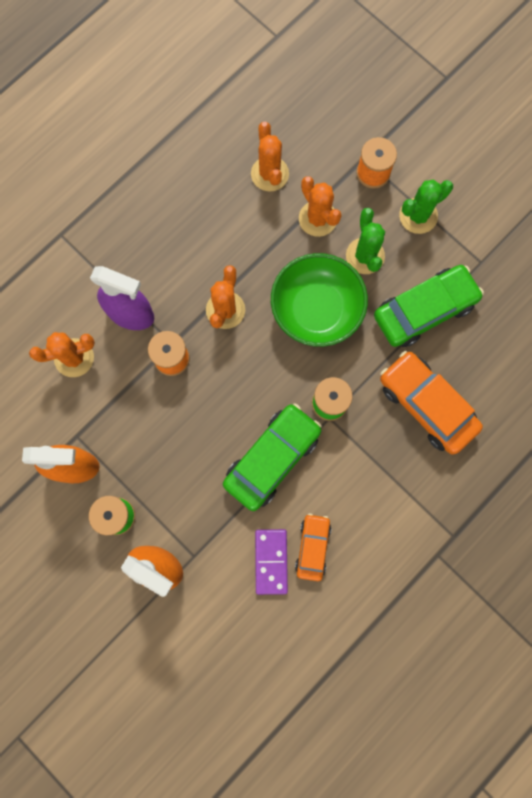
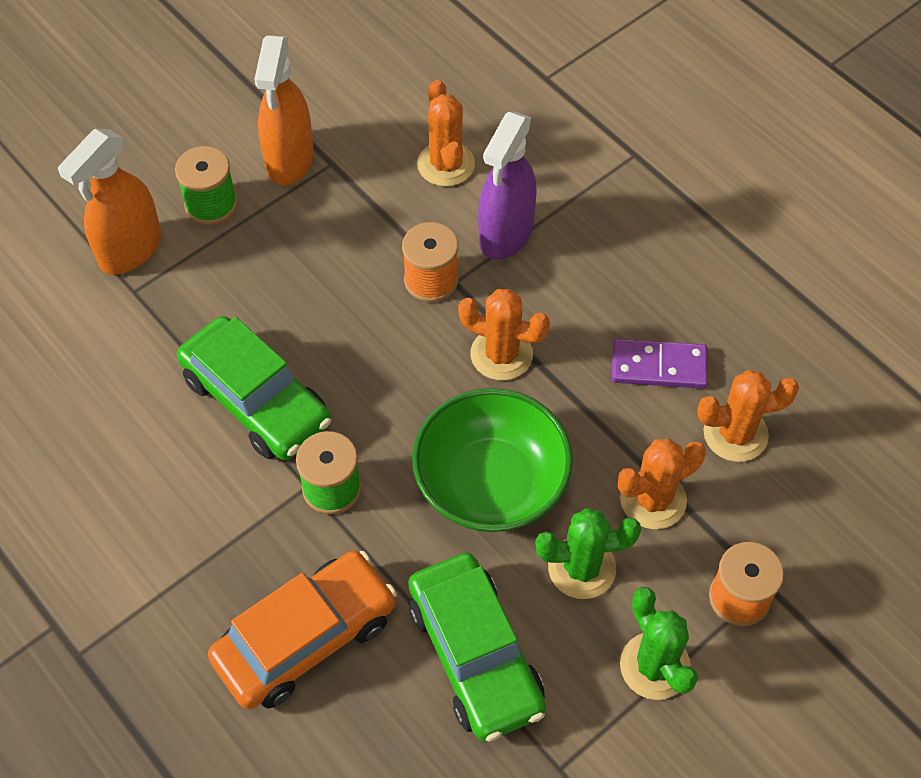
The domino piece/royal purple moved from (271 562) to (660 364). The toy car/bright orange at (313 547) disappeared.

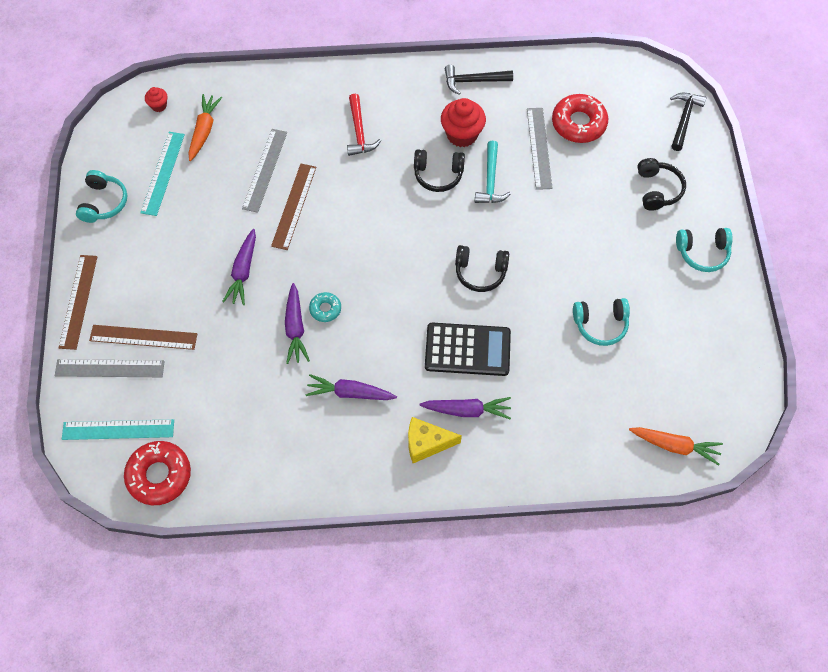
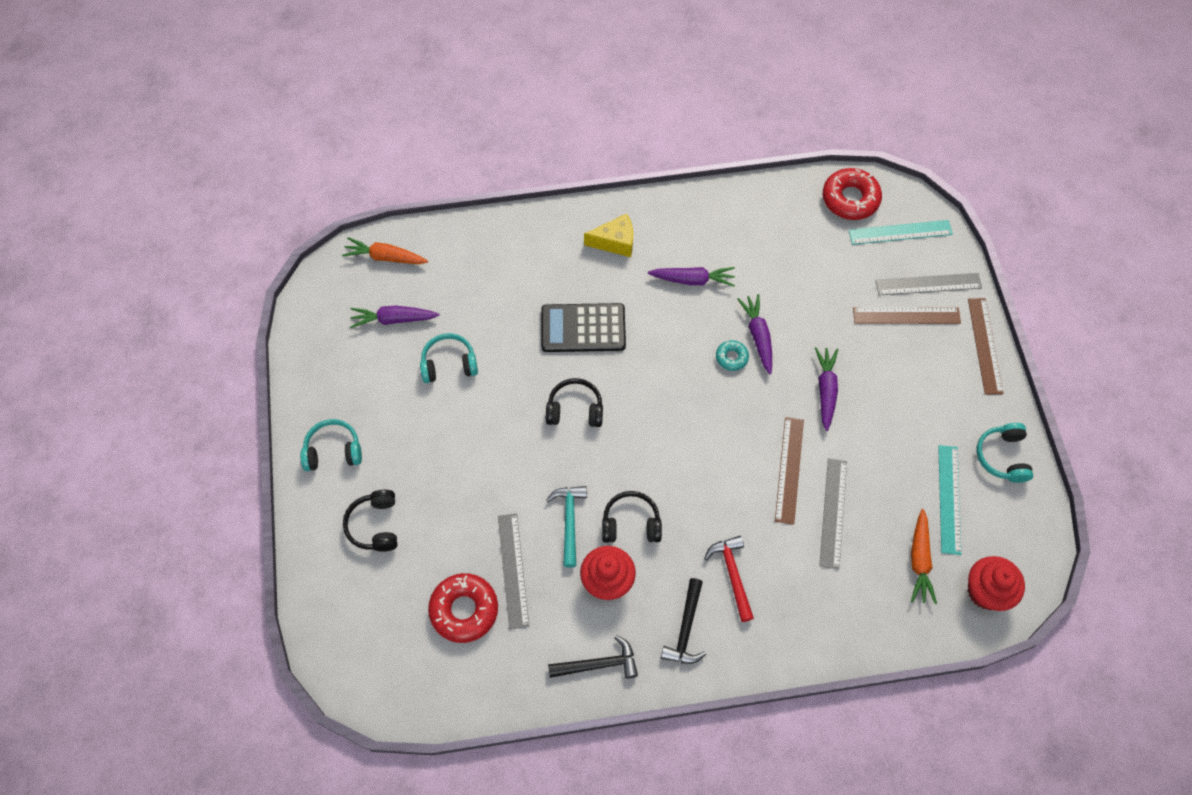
The carrot/royal purple moved from (465 408) to (394 317). The claw hammer/jet-black moved from (688 122) to (683 621). The cupcake/scarlet at (156 99) changed to 1.94 times the size.

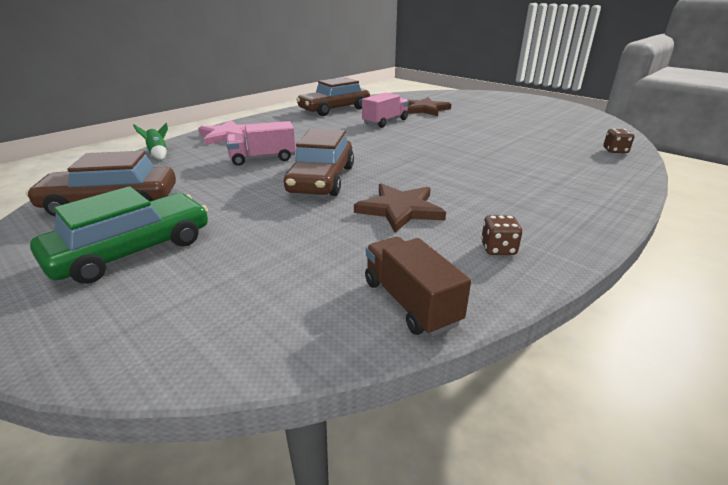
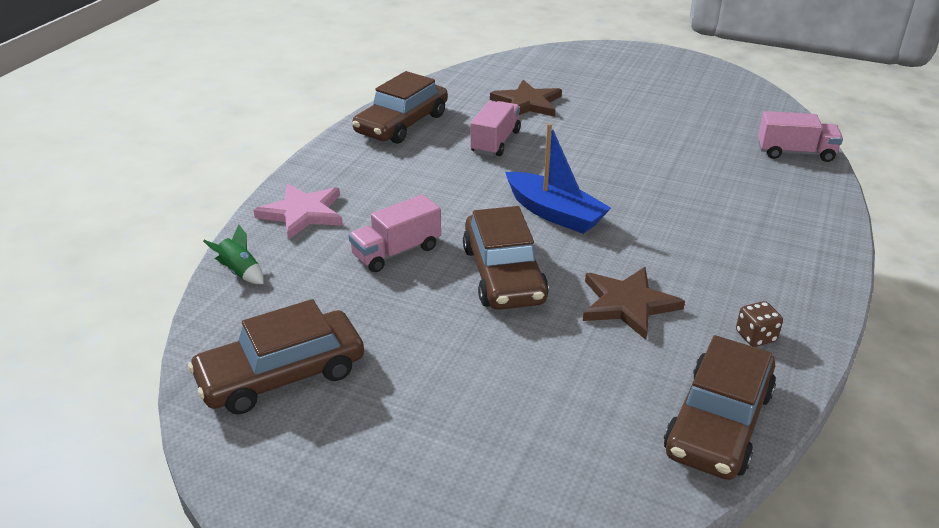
The toy boat/cobalt at (558 178) appeared. The truck/russet at (418 286) was replaced by the toy car/russet at (720 407). The dice/russet at (618 141) was replaced by the truck/rosy at (800 136). The toy car/green at (119 235) disappeared.

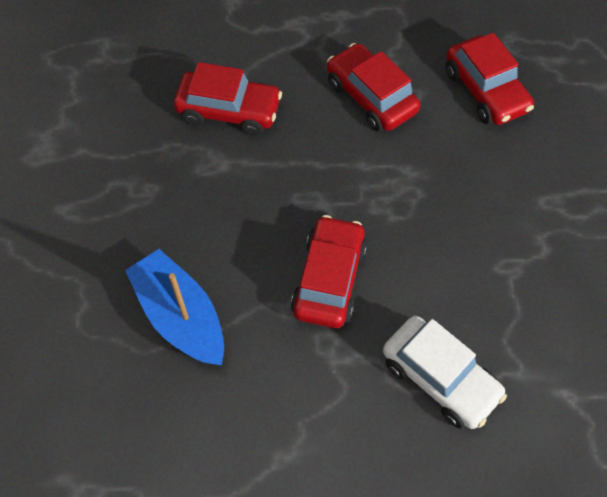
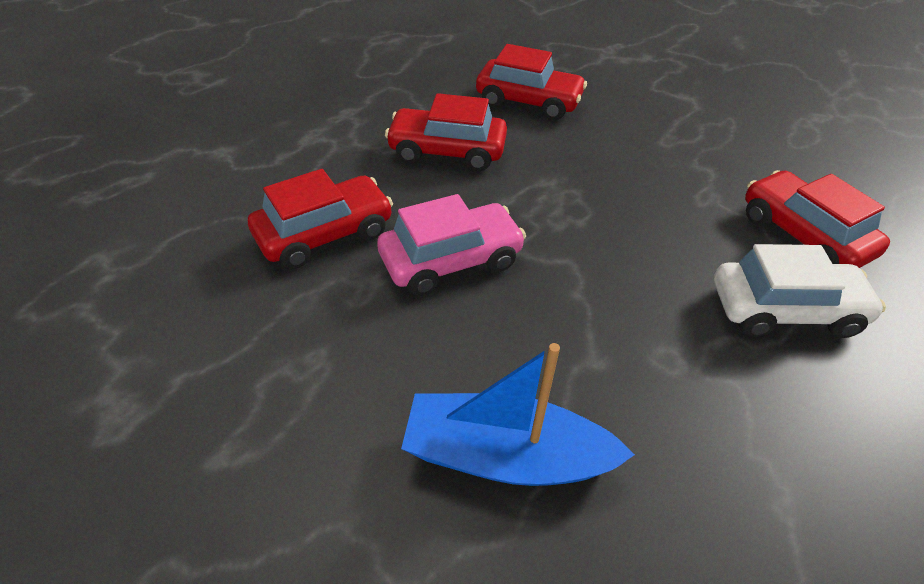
The toy car/rosy at (451 245) appeared. The toy car/scarlet moved from (329 271) to (817 219).

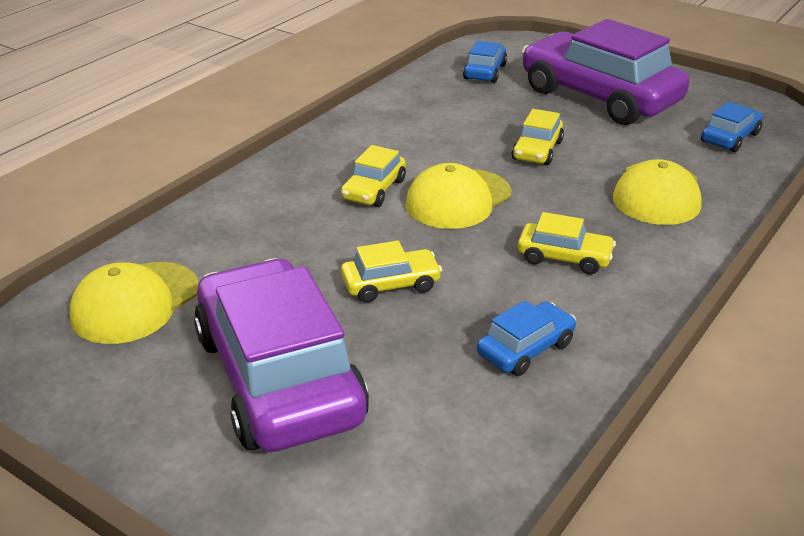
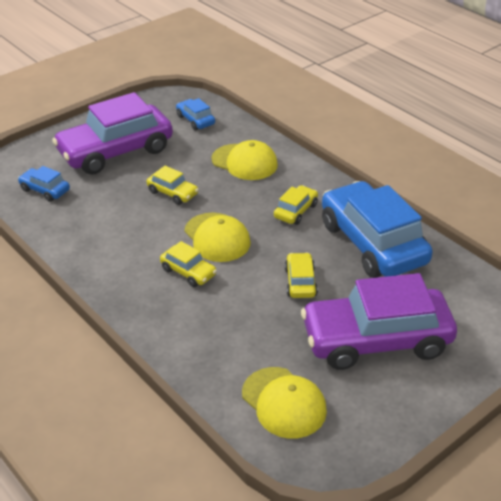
The toy car/cobalt at (526 338) changed to 2.28 times the size.

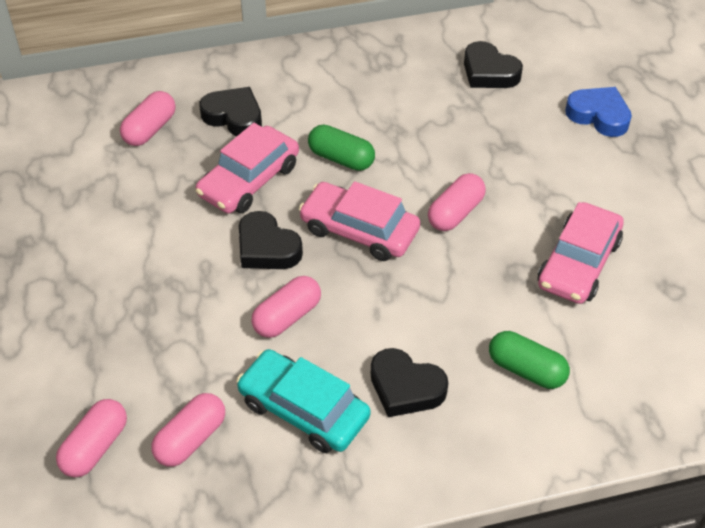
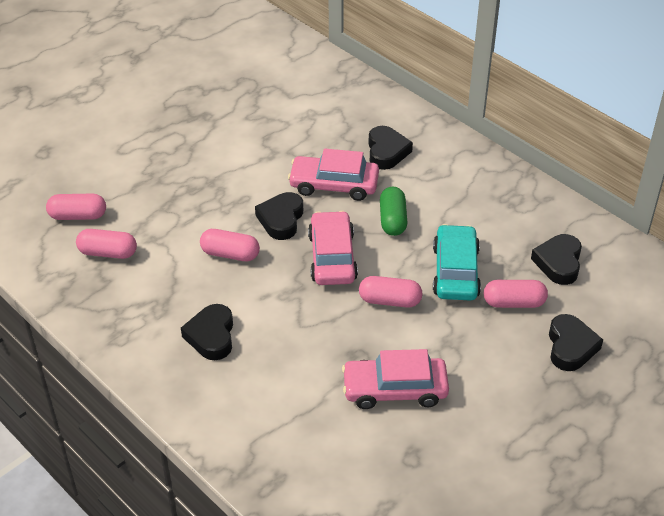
The toy car/aqua moved from (304 401) to (457 262). The pill shape/rosy moved from (148 118) to (516 294). The heart shape/cobalt at (598 112) became the heart shape/jet-black at (576 342). The pill shape/green at (529 360) disappeared.

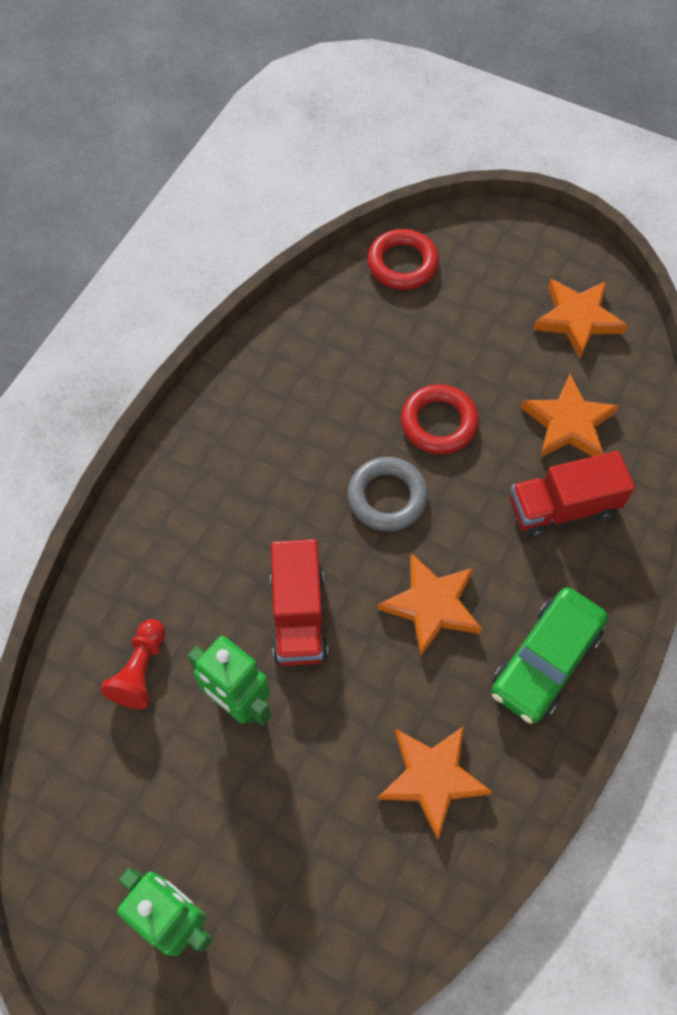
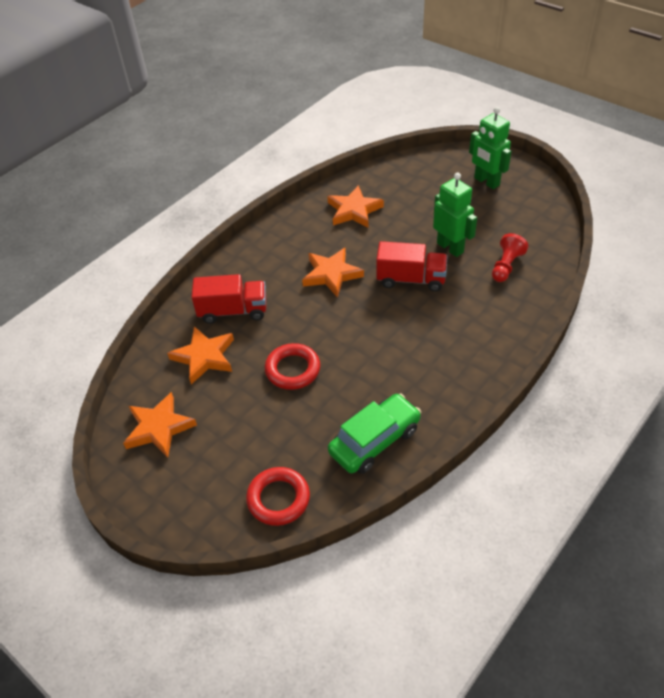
The toy car/green moved from (549 655) to (374 433). The truck/scarlet at (299 602) turned 90 degrees clockwise. The torus/gray at (388 494) disappeared.

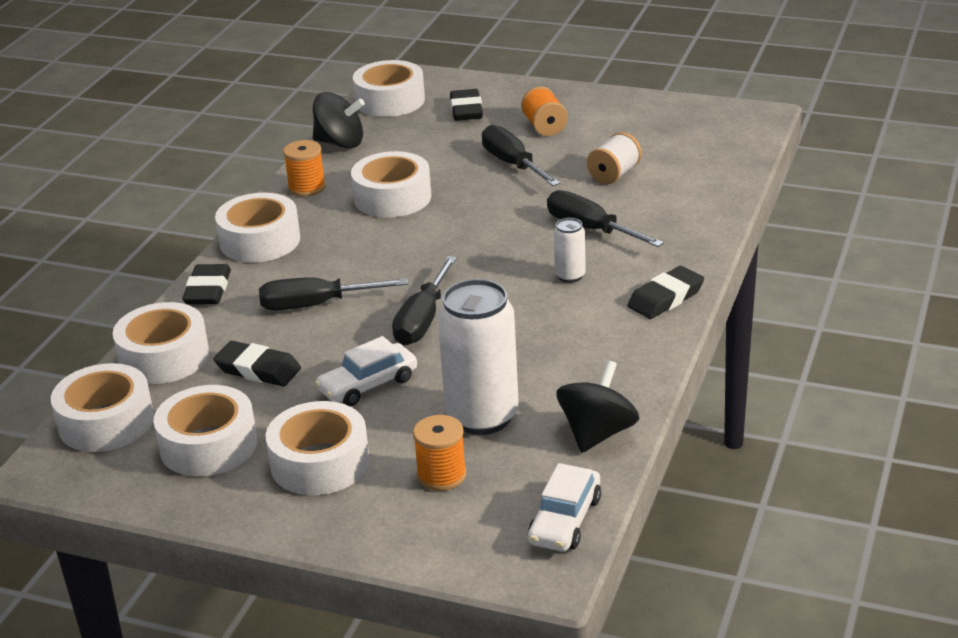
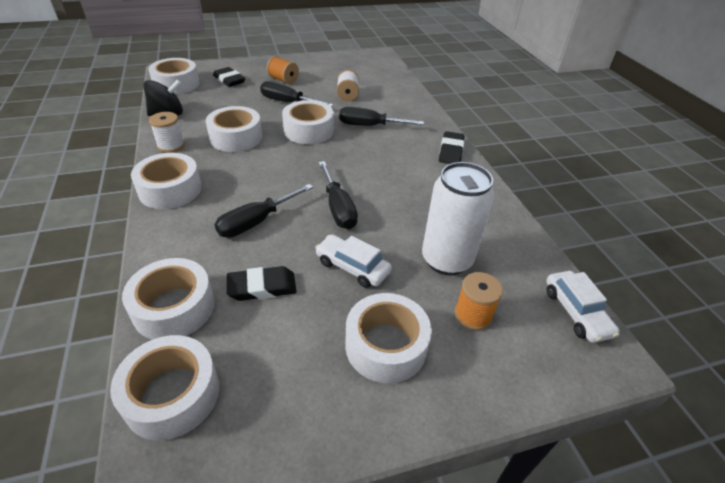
The bobbin/bright orange at (304 168) became the bobbin/snow-white at (167 132). The tape/snow-white moved from (205 431) to (308 122). The toy car/snow-white at (366 371) turned 105 degrees clockwise. The gum eraser/jet-black at (206 284) disappeared. The soda can/snow-white at (570 250) disappeared. The whirligig/jet-black at (597 406) disappeared.

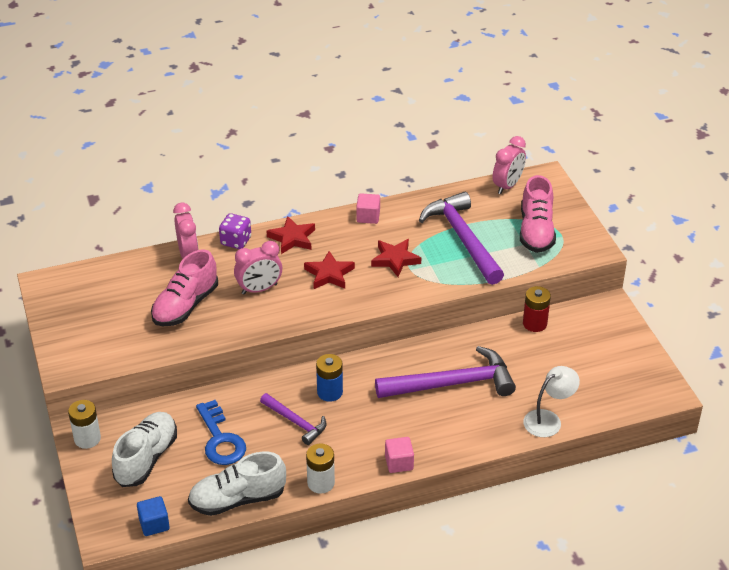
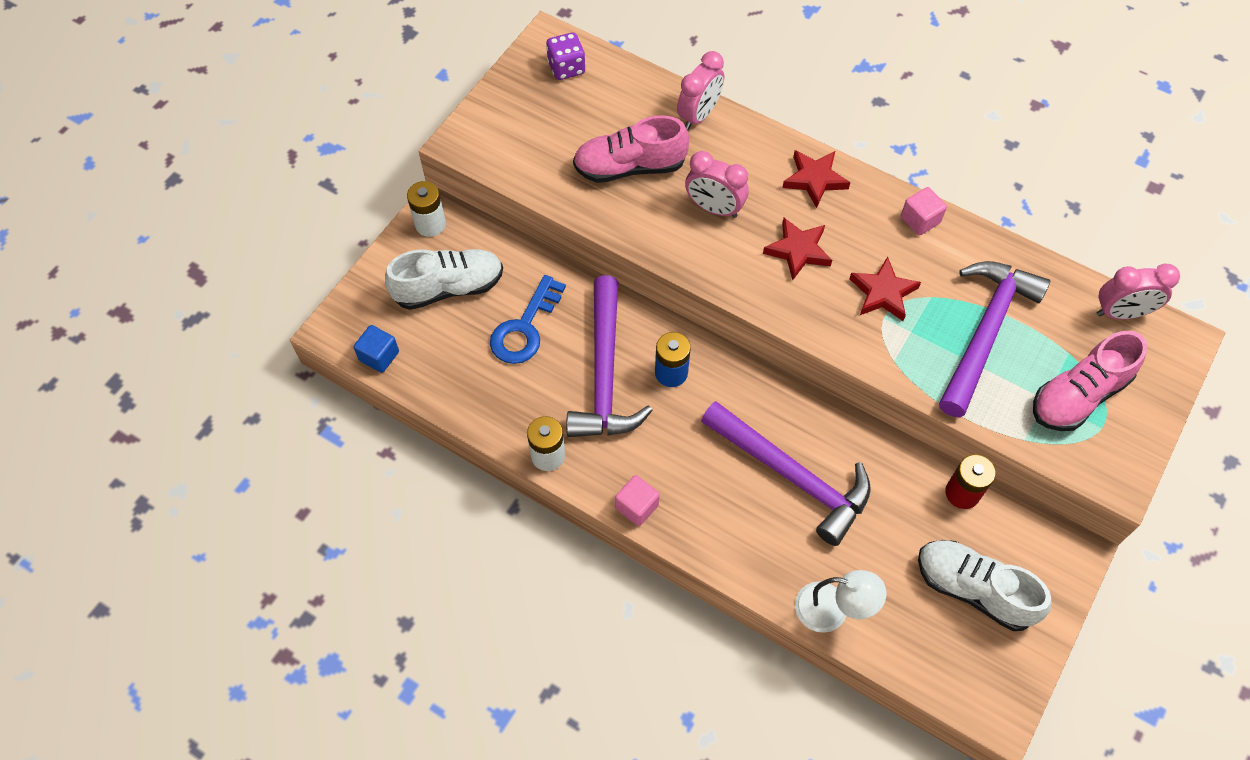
The dice/royal purple moved from (235 231) to (566 56). The claw hammer/royal purple at (293 419) changed to 1.82 times the size. The shoe/snow-white moved from (237 484) to (984 585).

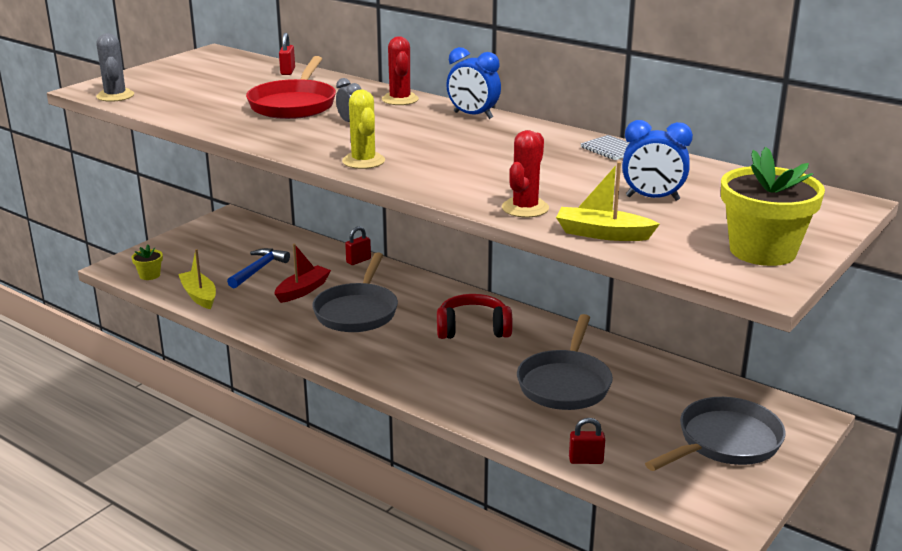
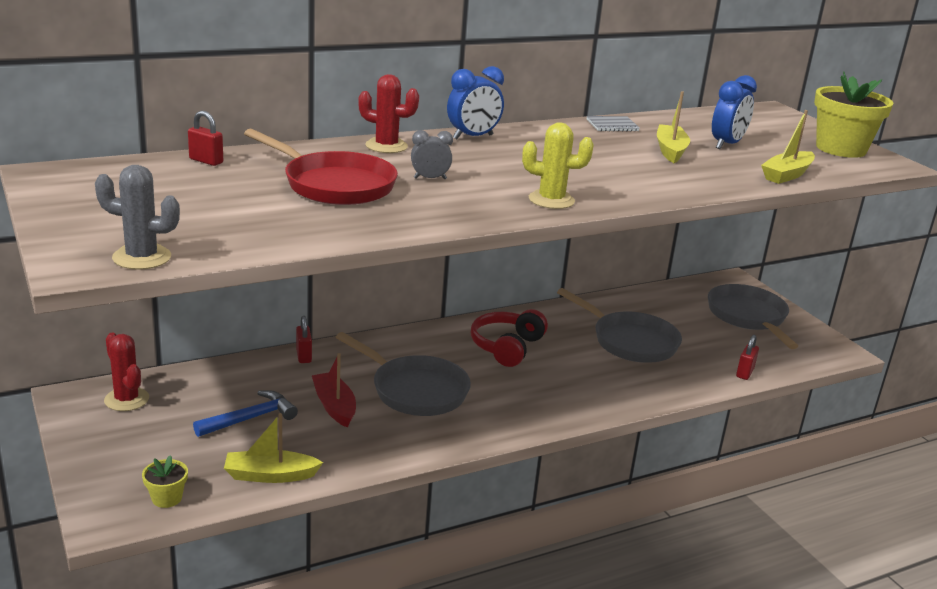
The cactus/scarlet moved from (525 173) to (126 372). The claw hammer/cobalt at (258 268) turned 90 degrees clockwise. The toy boat/bright yellow at (673 127) appeared.

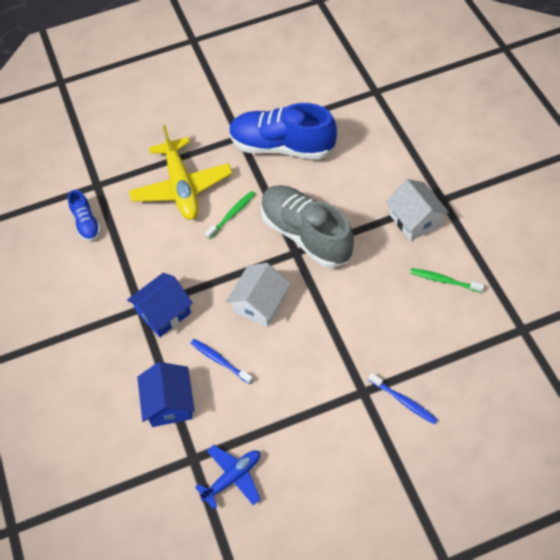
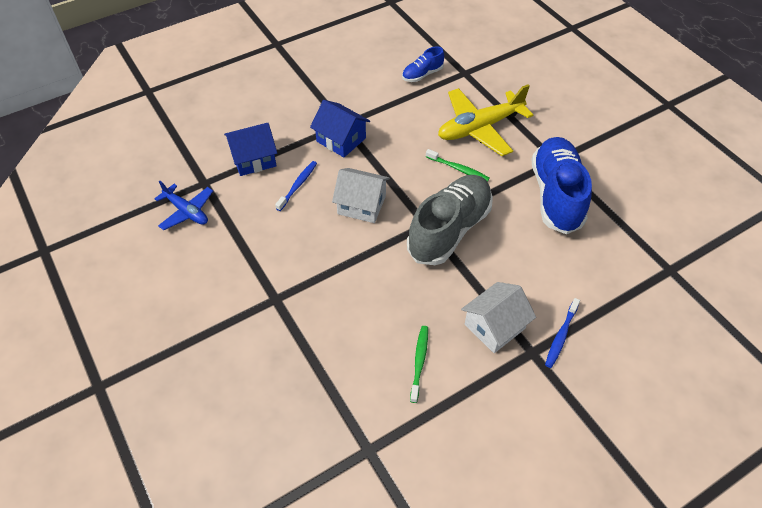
The tooth brush/cobalt moved from (403 398) to (562 333).

